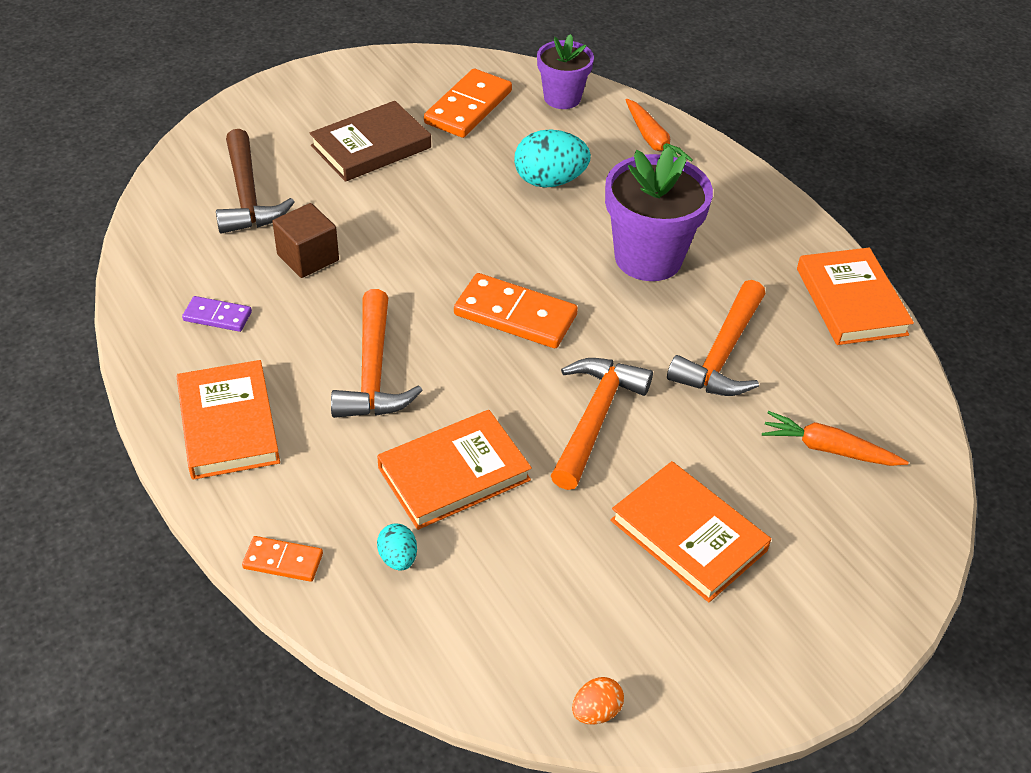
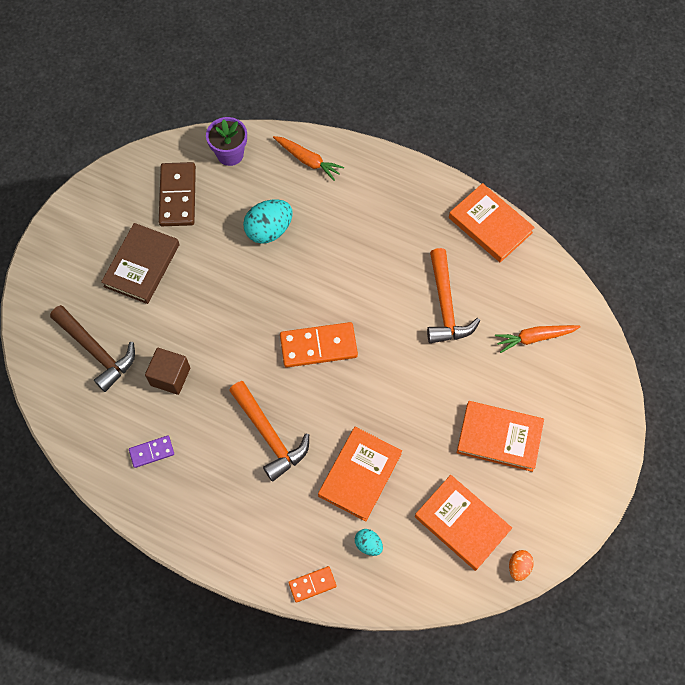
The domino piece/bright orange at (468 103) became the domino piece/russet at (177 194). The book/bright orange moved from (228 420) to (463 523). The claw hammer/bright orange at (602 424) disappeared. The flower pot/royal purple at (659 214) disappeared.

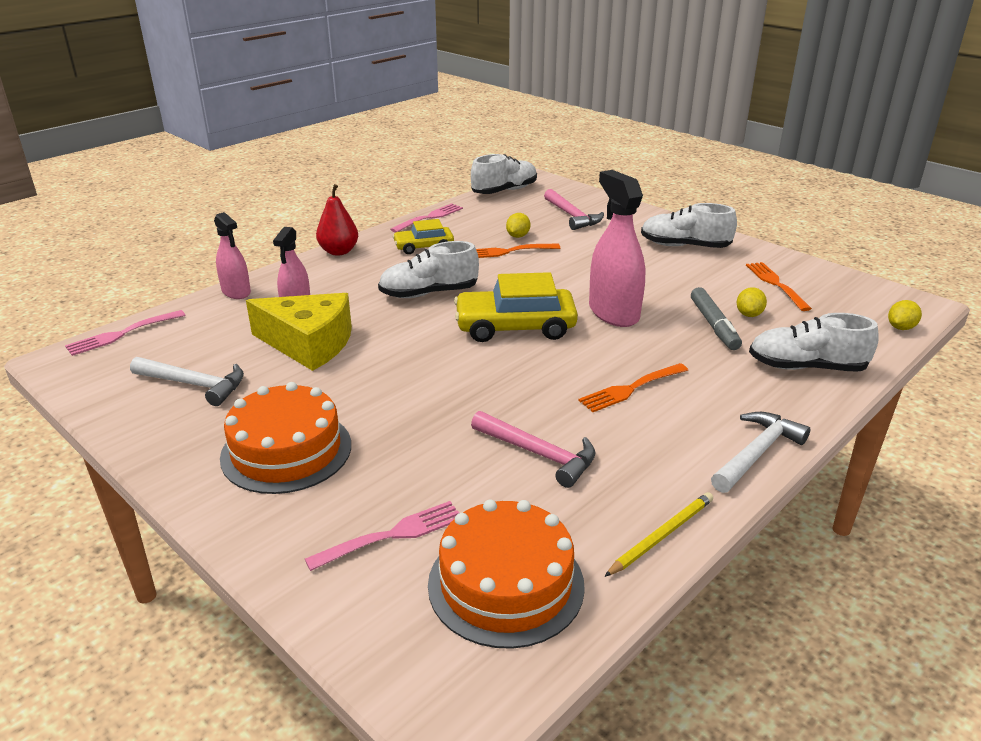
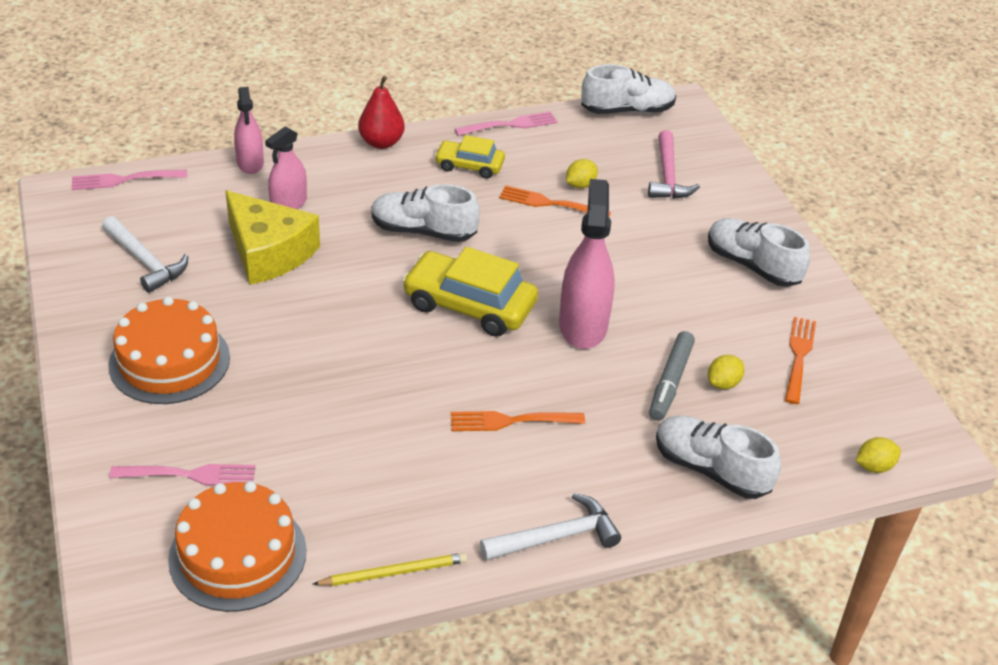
The claw hammer/rosy at (533 449) disappeared.

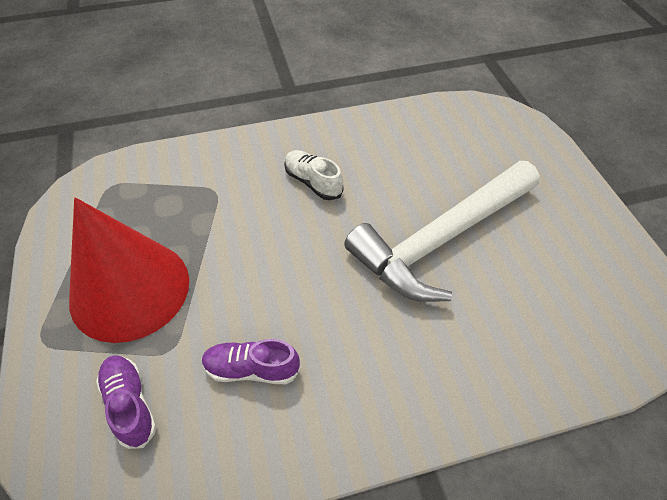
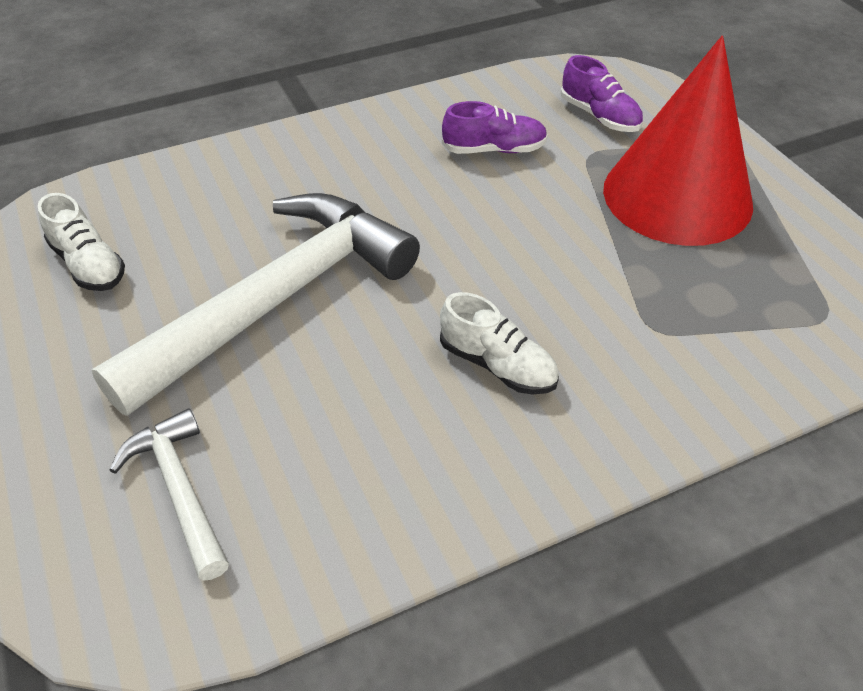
The shoe/snow-white at (81 242) appeared. The claw hammer/snow-white at (169 494) appeared.

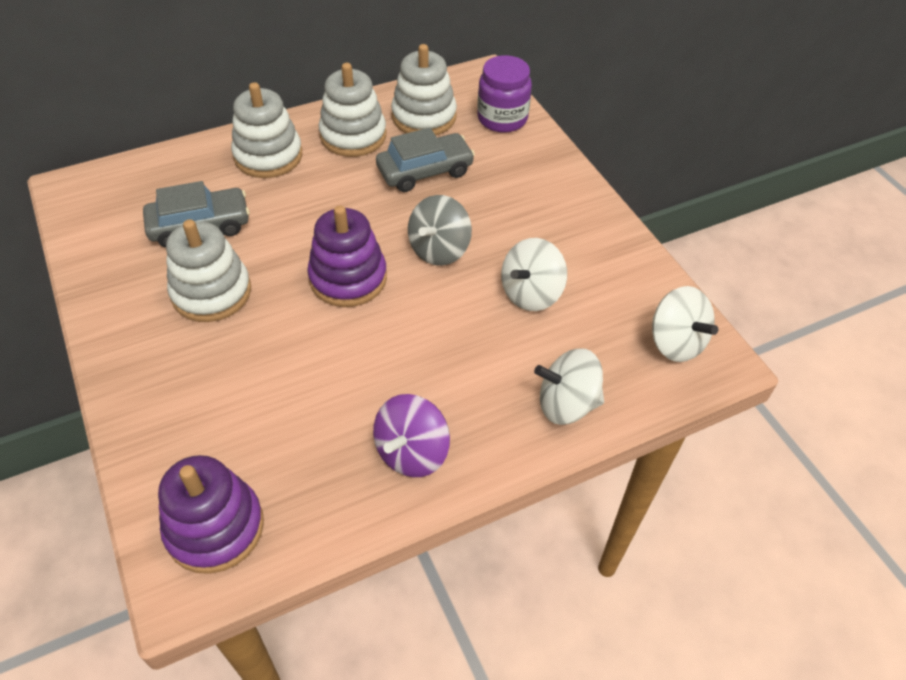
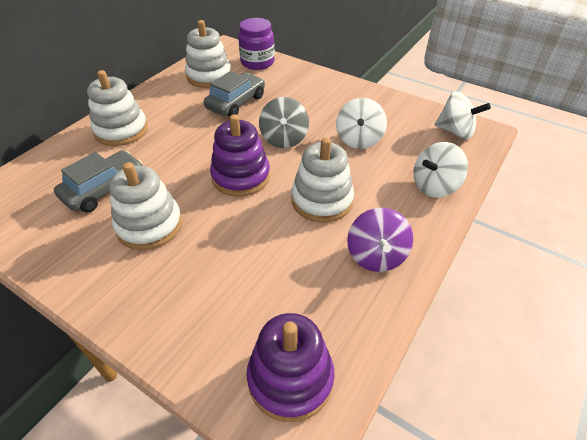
The stacking rings/snow-white moved from (352 110) to (322 180).

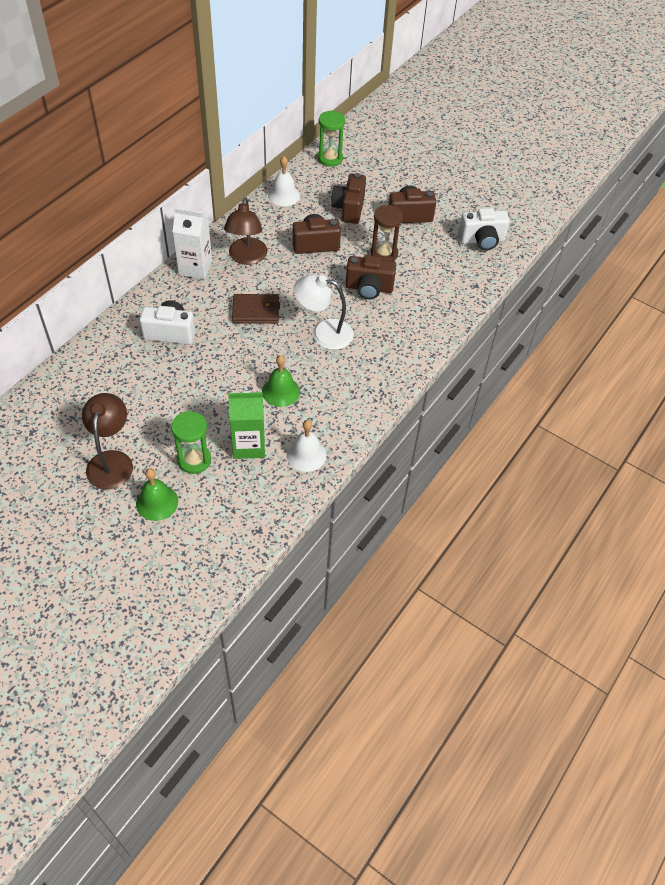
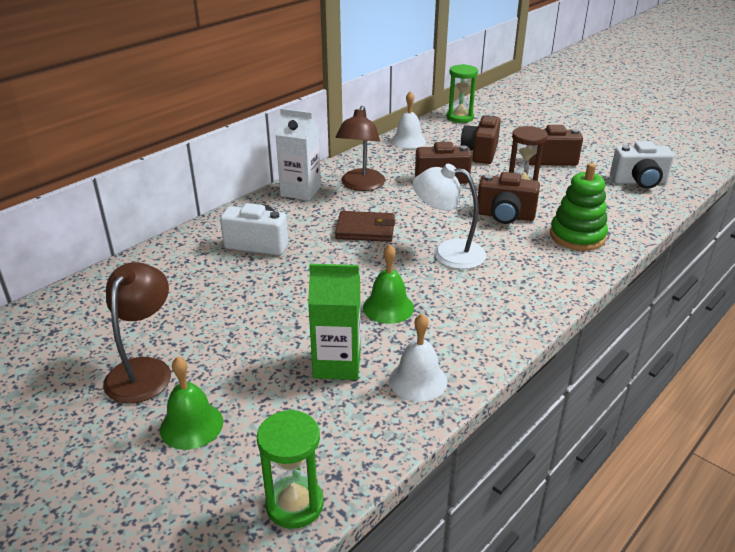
The sandglass/green moved from (191 442) to (290 469). The stacking rings/green at (579 207) appeared.

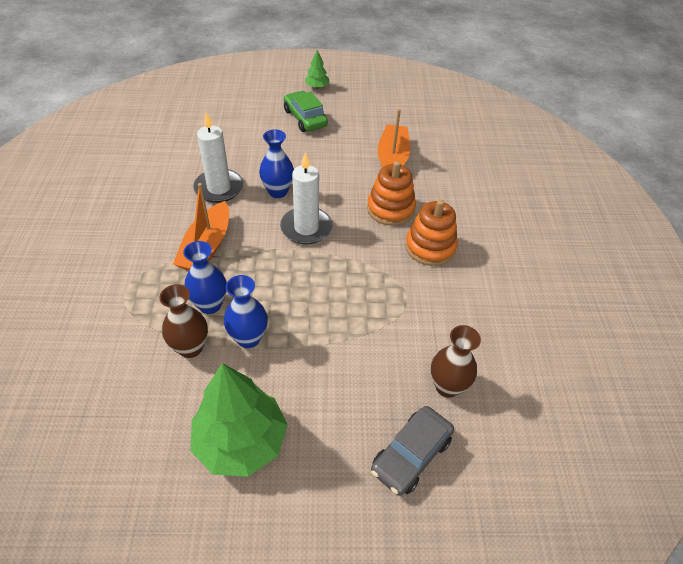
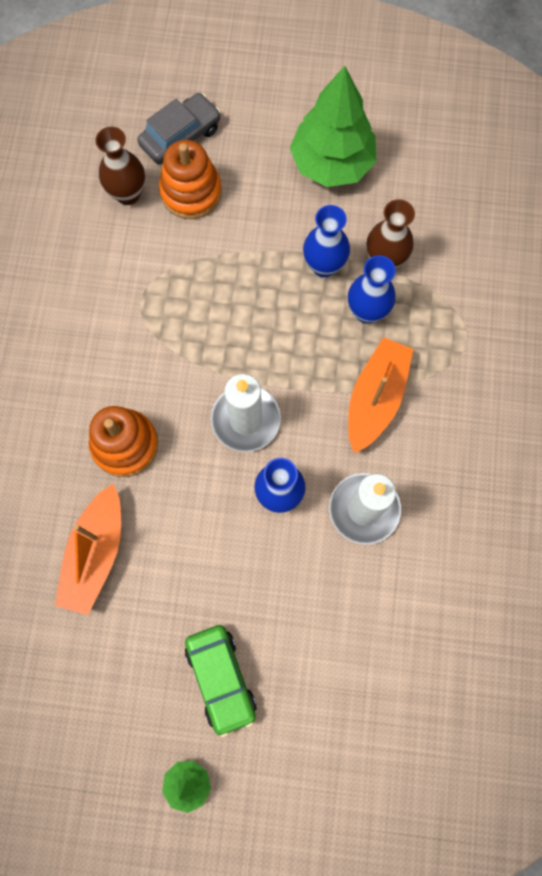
The stacking rings/bright orange moved from (431 232) to (190 179).

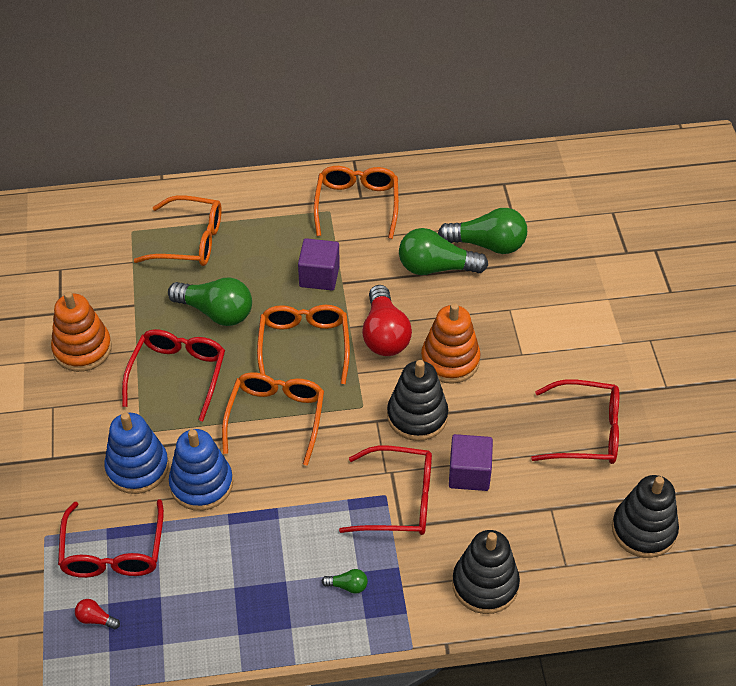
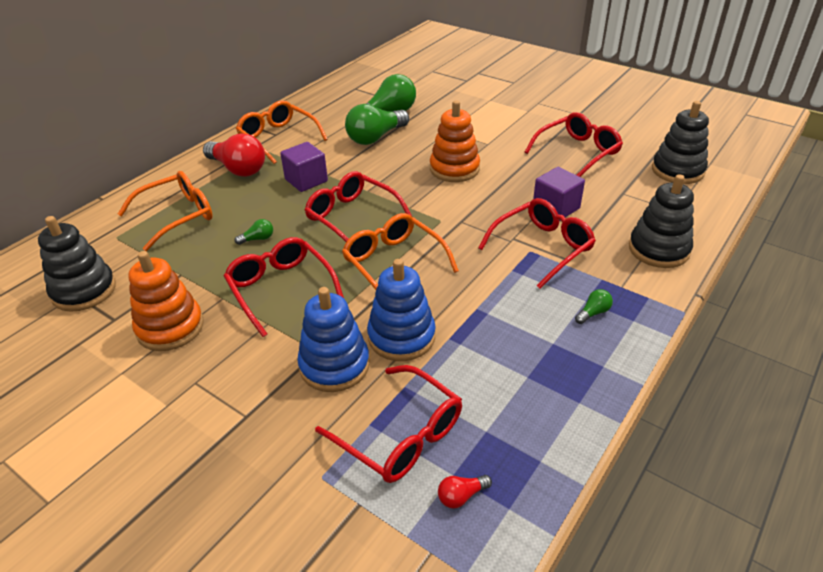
The stacking rings/jet-black moved from (417 400) to (77 264). The light bulb/scarlet moved from (387 320) to (234 155). The light bulb/green at (210 302) changed to 0.43 times the size. The eyeglasses/bright orange at (303 344) became the eyeglasses/scarlet at (358 206).

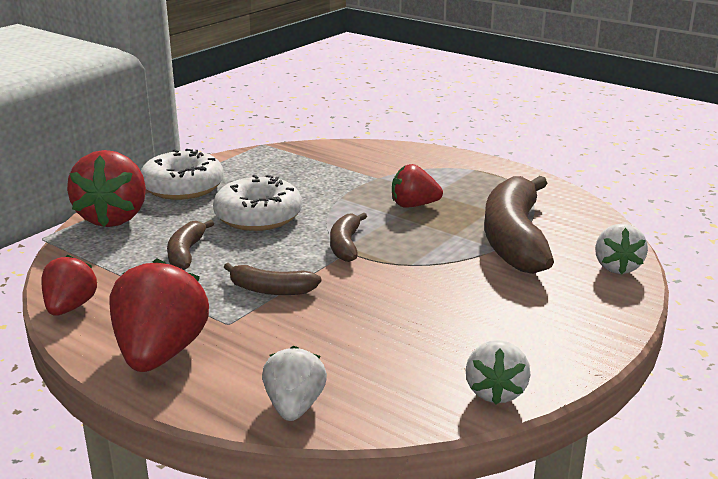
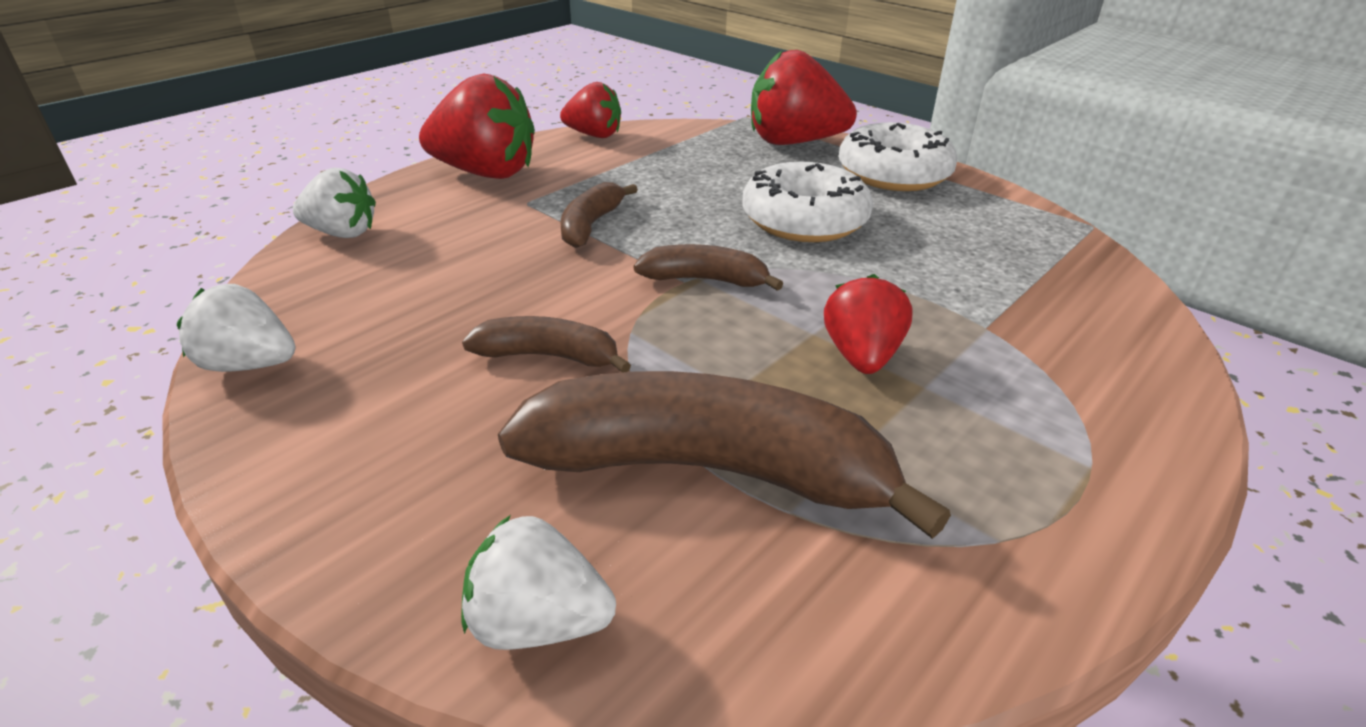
The toy banana/russet moved from (190 245) to (546 344).

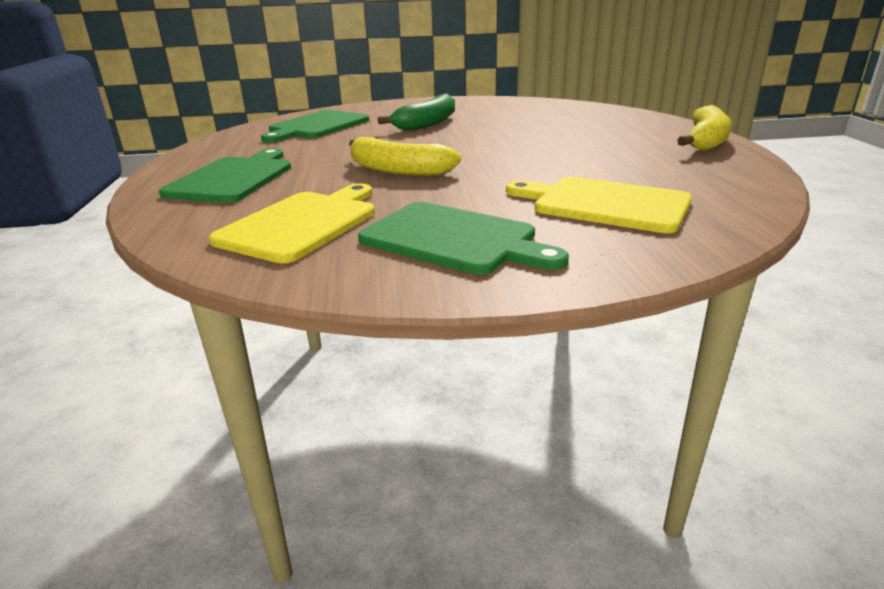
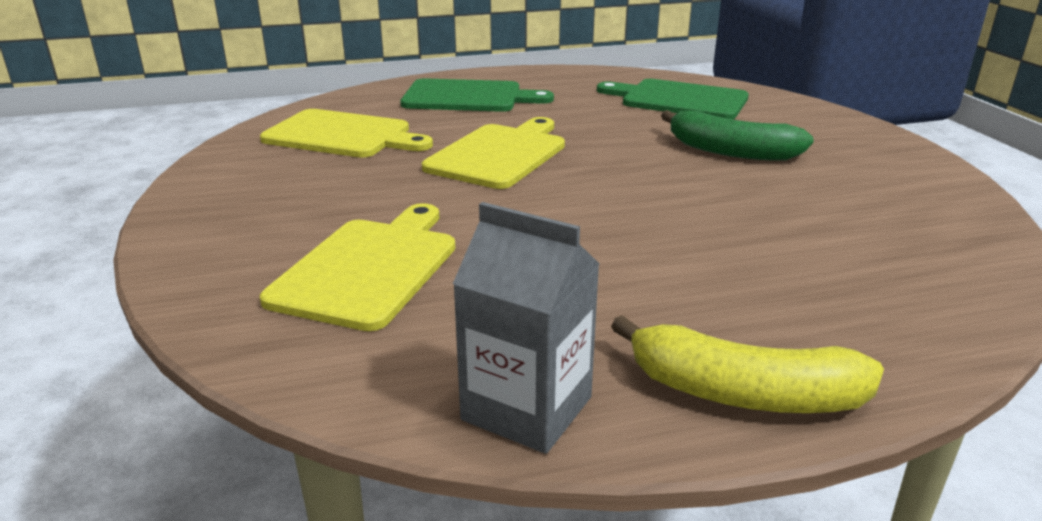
The toy banana/bright yellow at (405 156) was replaced by the chopping board/bright yellow at (493 153). The carton/gray at (526 328) appeared. The chopping board/green at (463 238) disappeared.

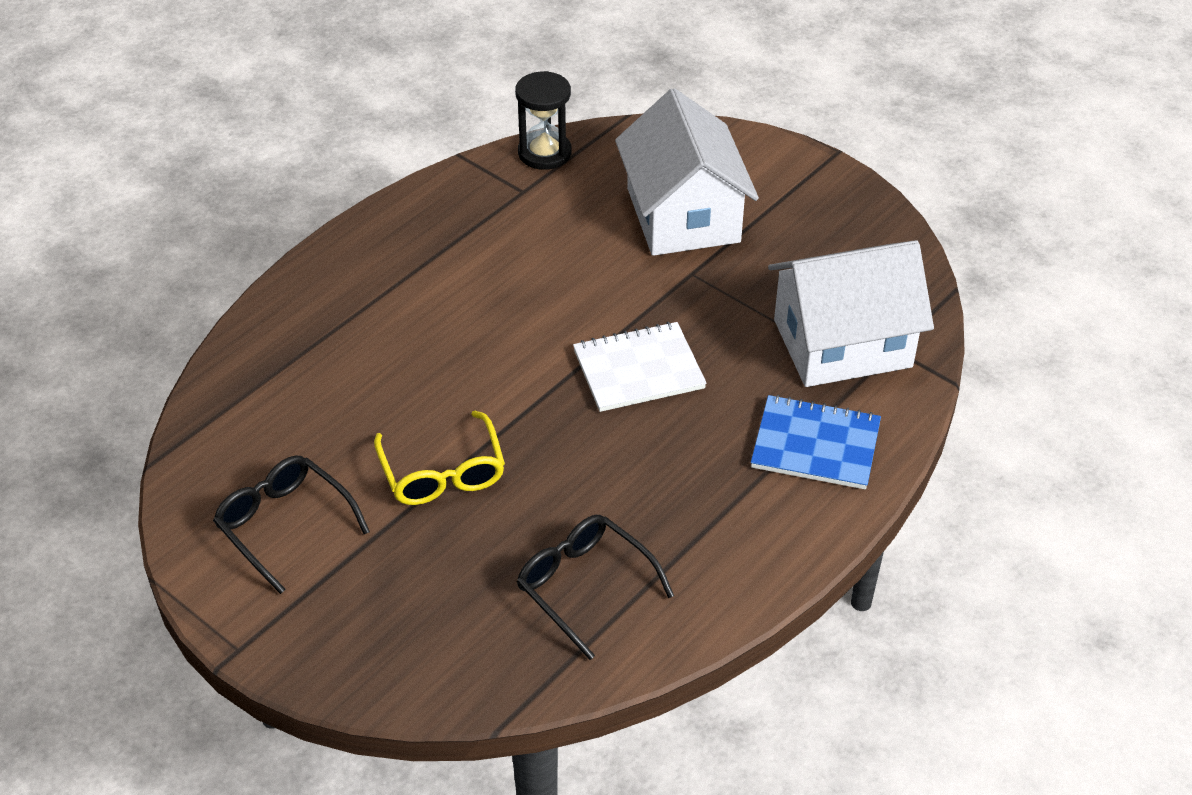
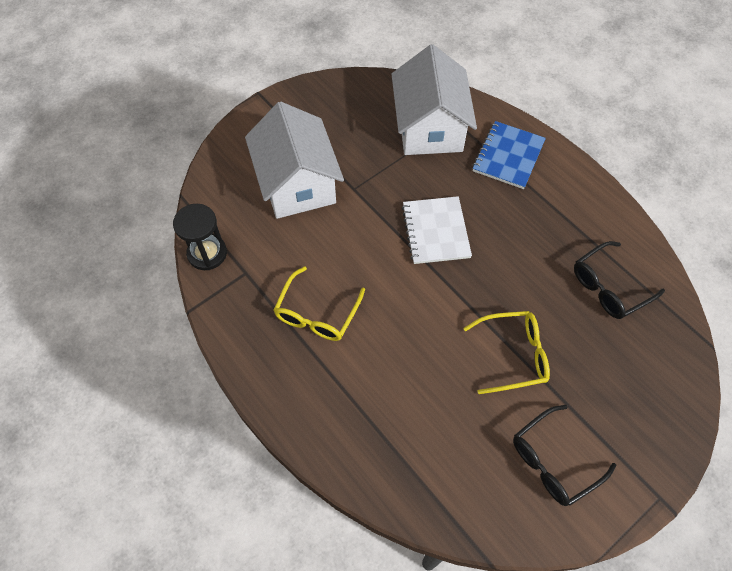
The cottage/snow-white at (687 172) turned 75 degrees clockwise. The eyeglasses/bright yellow at (319 303) appeared.

